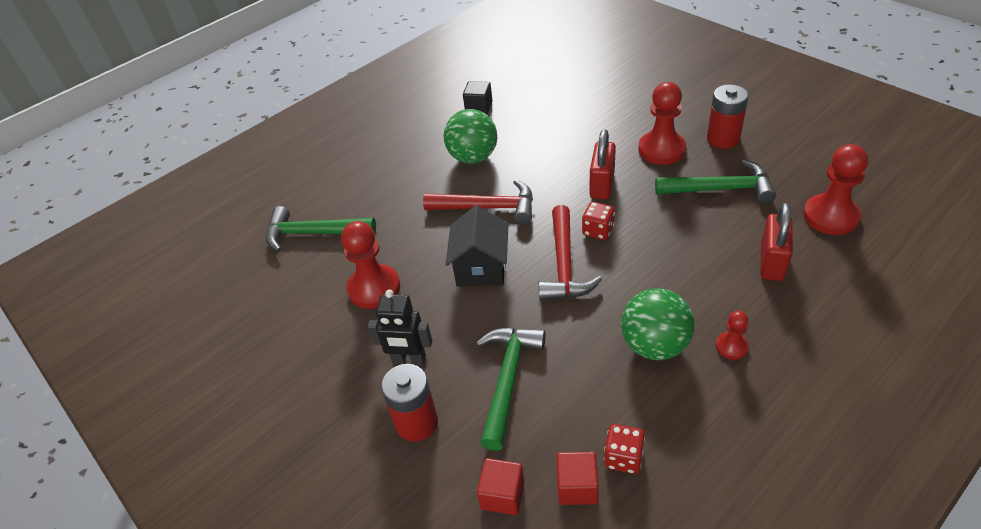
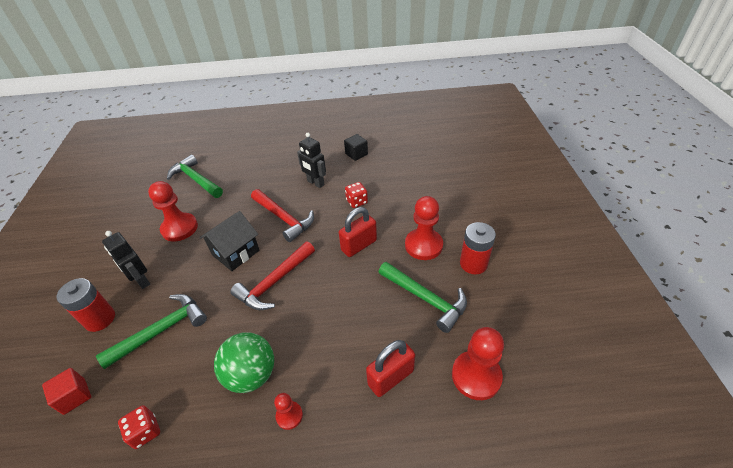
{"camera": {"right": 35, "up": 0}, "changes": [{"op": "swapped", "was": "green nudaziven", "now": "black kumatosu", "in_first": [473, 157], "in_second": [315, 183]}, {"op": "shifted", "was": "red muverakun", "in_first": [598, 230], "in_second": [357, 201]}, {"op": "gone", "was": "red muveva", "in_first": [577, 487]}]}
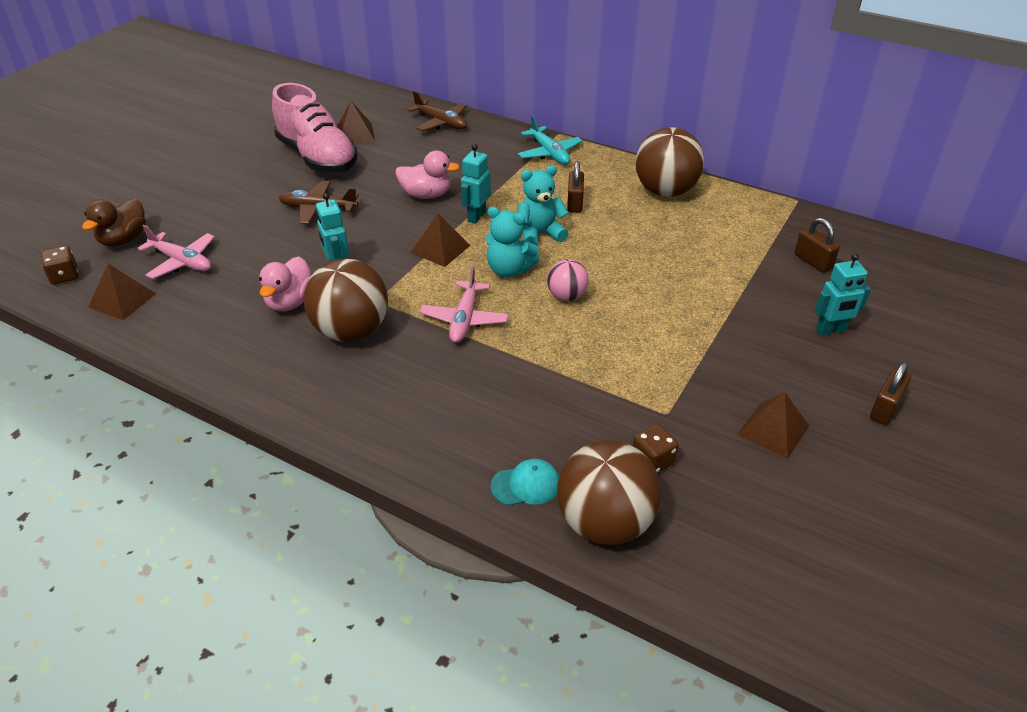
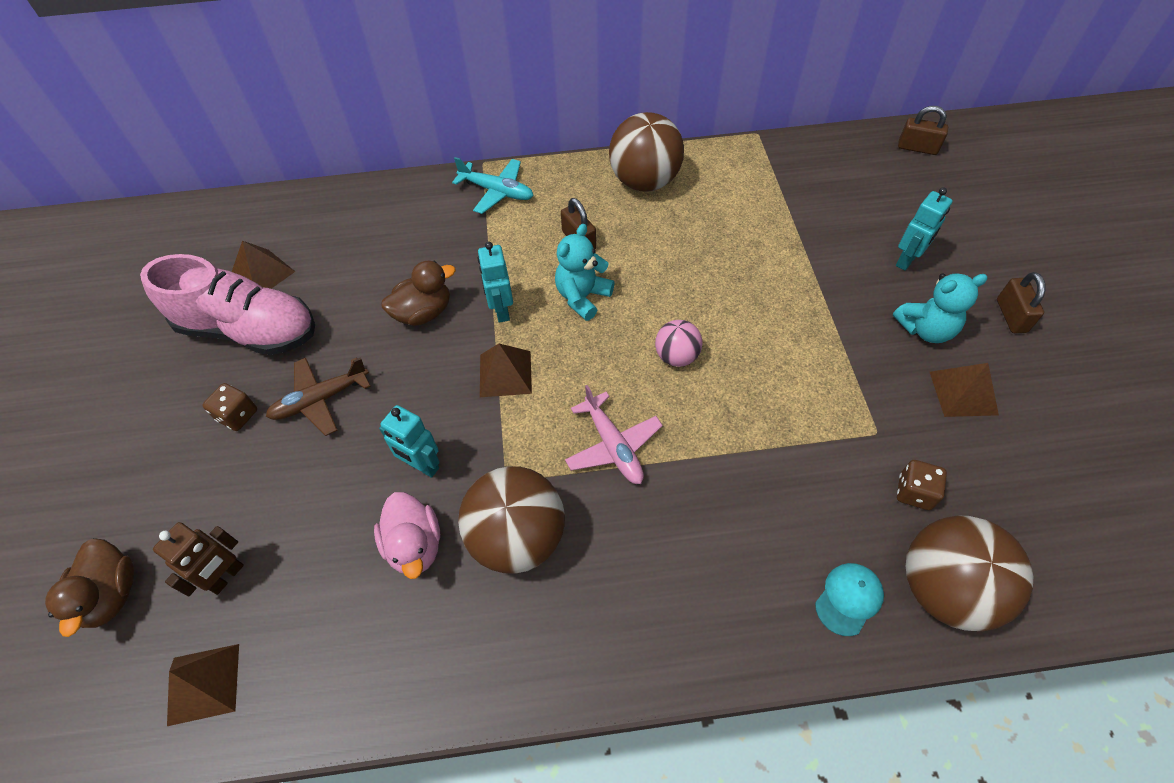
{"camera": {"right": -35, "up": 15}, "changes": [{"op": "swapped", "was": "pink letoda", "now": "brown kumatosu", "in_first": [182, 262], "in_second": [227, 576]}, {"op": "shifted", "was": "brown muverakun", "in_first": [64, 276], "in_second": [238, 415]}, {"op": "repainted", "was": "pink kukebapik", "now": "brown kukebapik", "in_first": [426, 195], "in_second": [423, 312]}, {"op": "shifted", "was": "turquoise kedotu", "in_first": [509, 270], "in_second": [925, 329]}, {"op": "shifted", "was": "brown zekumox", "in_first": [813, 261], "in_second": [917, 148]}, {"op": "gone", "was": "brown letoda", "in_first": [441, 123]}]}
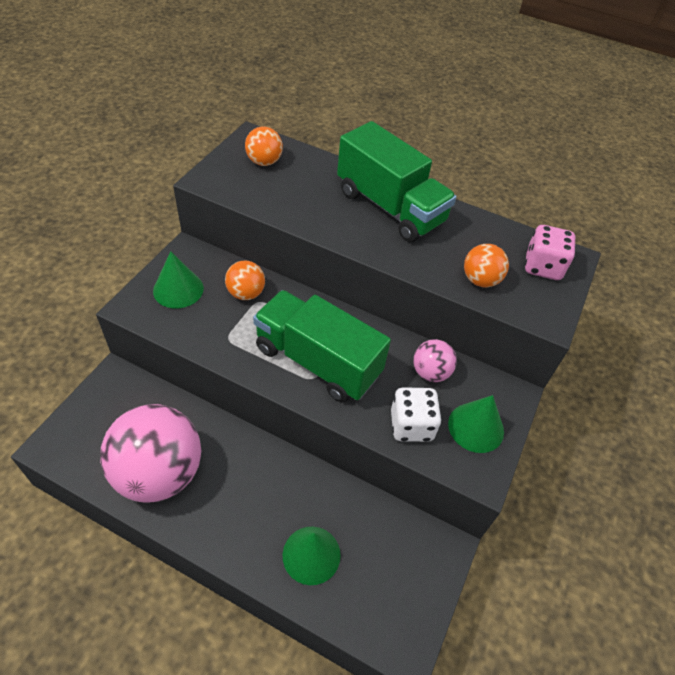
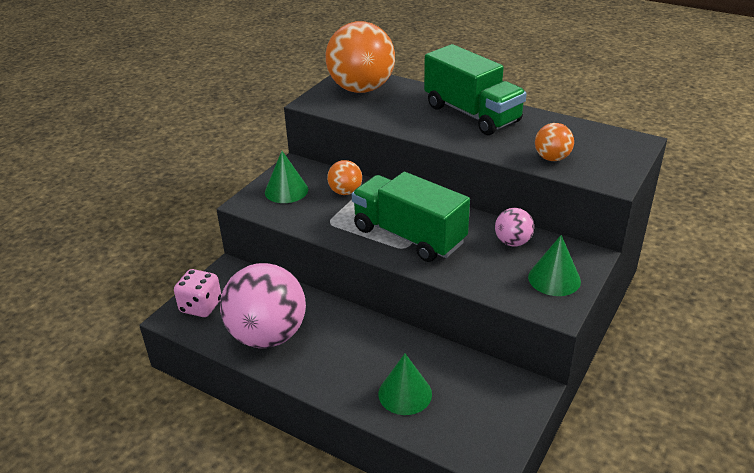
{"camera": {"right": 10, "up": -15}, "changes": [{"op": "shifted", "was": "pink muverakun", "in_first": [542, 267], "in_second": [201, 306]}, {"op": "scaled", "was": "orange nudaziven", "in_first": [264, 162], "in_second": [361, 89], "ratio": 2.12}, {"op": "gone", "was": "white muverakun", "in_first": [411, 425]}]}
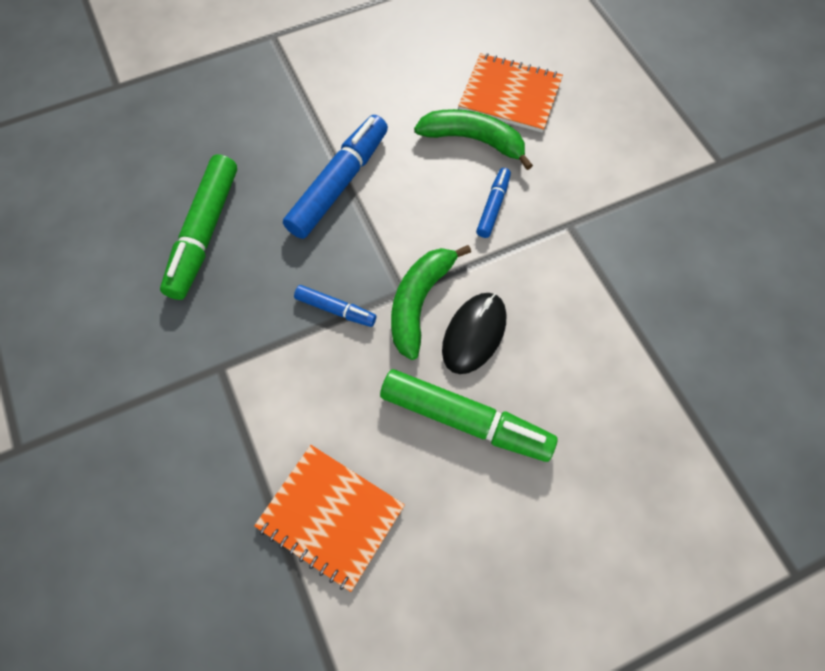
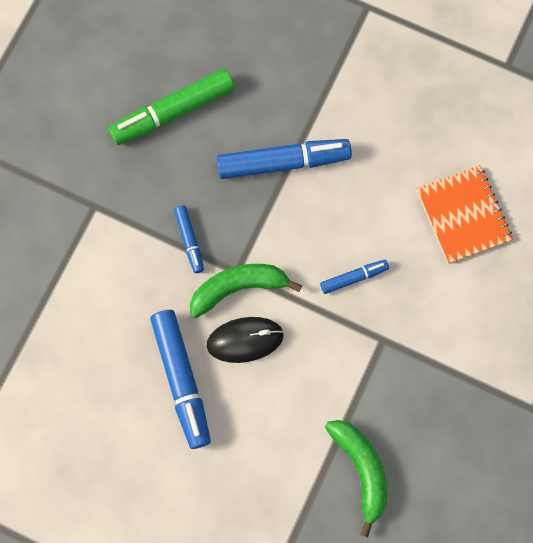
{"camera": {"right": 50, "up": 10}, "changes": [{"op": "repainted", "was": "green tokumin", "now": "blue tokumin", "in_first": [465, 420], "in_second": [181, 380]}, {"op": "shifted", "was": "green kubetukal", "in_first": [473, 140], "in_second": [361, 469]}, {"op": "gone", "was": "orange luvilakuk", "in_first": [330, 517]}]}
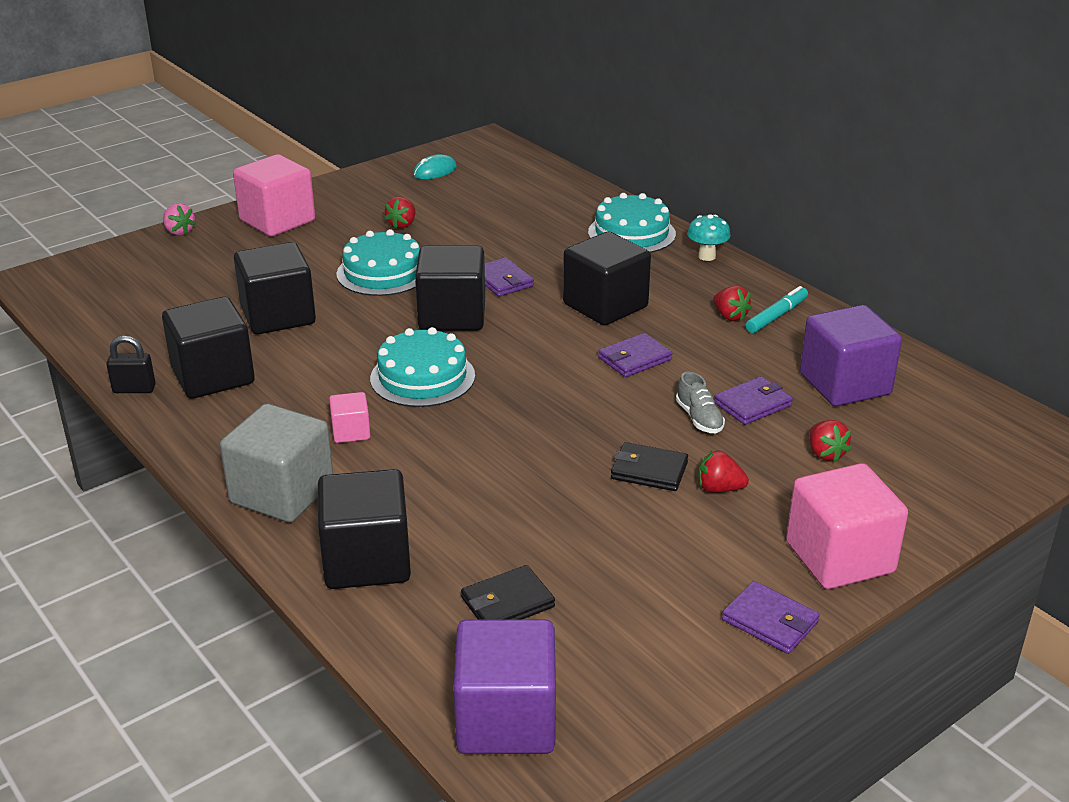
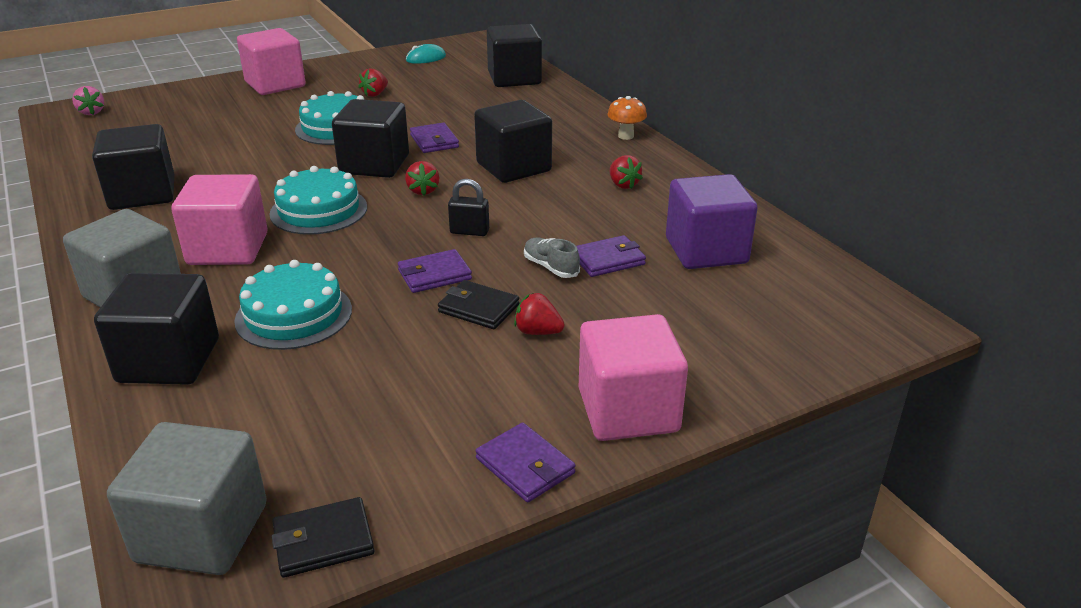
{"camera": {"right": 10, "up": 0}, "changes": [{"op": "shifted", "was": "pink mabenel", "in_first": [179, 232], "in_second": [91, 112]}, {"op": "repainted", "was": "purple muveva", "now": "grey muveva", "in_first": [506, 720], "in_second": [202, 533]}, {"op": "scaled", "was": "pink muveva", "in_first": [351, 432], "in_second": [228, 249], "ratio": 2.03}, {"op": "shifted", "was": "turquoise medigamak", "in_first": [631, 233], "in_second": [294, 315]}, {"op": "shifted", "was": "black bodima", "in_first": [507, 602], "in_second": [323, 541]}, {"op": "shifted", "was": "purple bodima", "in_first": [634, 359], "in_second": [434, 275]}, {"op": "shifted", "was": "red mabenel", "in_first": [825, 453], "in_second": [423, 191]}, {"op": "shifted", "was": "black zekumox", "in_first": [134, 389], "in_second": [469, 231]}, {"op": "shifted", "was": "black muveva", "in_first": [278, 316], "in_second": [514, 78]}, {"op": "rotated", "was": "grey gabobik", "in_first": [699, 418], "in_second": [550, 267], "clockwise": 150}, {"op": "repainted", "was": "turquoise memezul", "now": "orange memezul", "in_first": [707, 256], "in_second": [626, 136]}, {"op": "gone", "was": "turquoise tokumin", "in_first": [776, 316]}]}
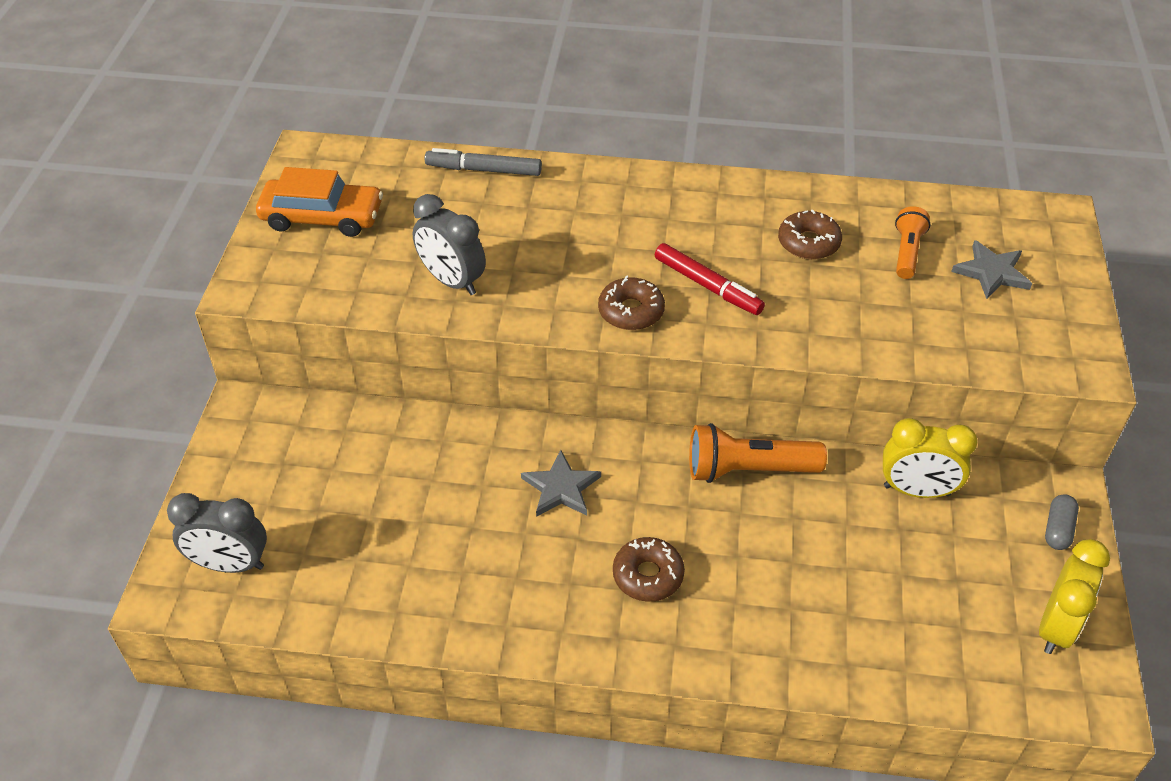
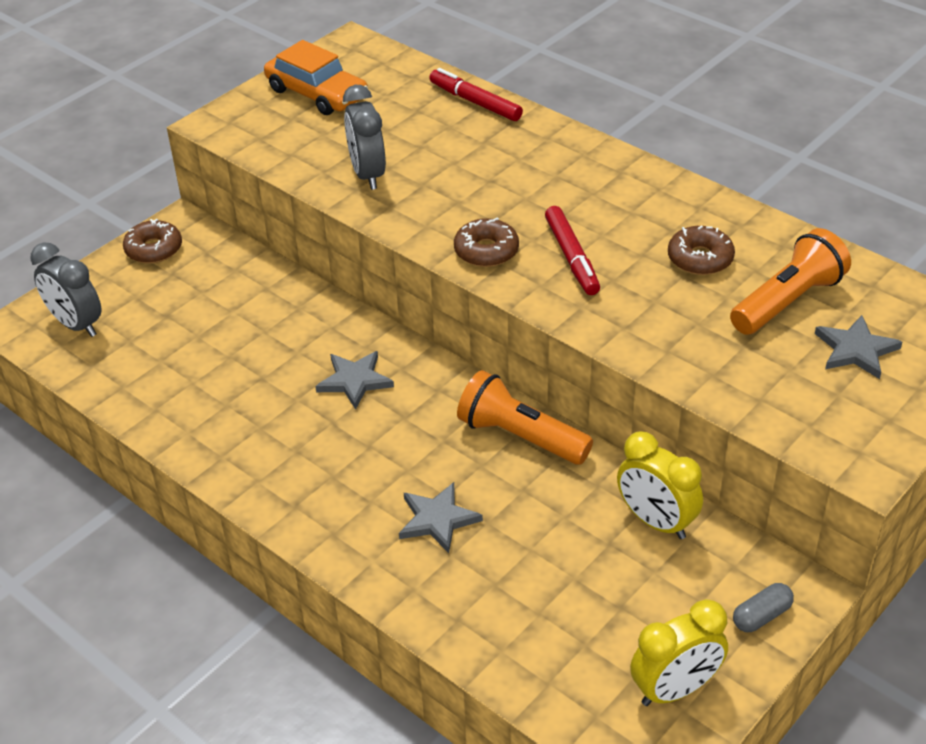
{"camera": {"right": 35, "up": -5}, "changes": [{"op": "shifted", "was": "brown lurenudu", "in_first": [648, 575], "in_second": [154, 249]}, {"op": "new", "now": "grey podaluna", "in_second": [437, 519]}, {"op": "repainted", "was": "grey tokumin", "now": "red tokumin", "in_first": [484, 170], "in_second": [475, 102]}, {"op": "scaled", "was": "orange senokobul", "in_first": [907, 252], "in_second": [787, 301], "ratio": 1.62}]}
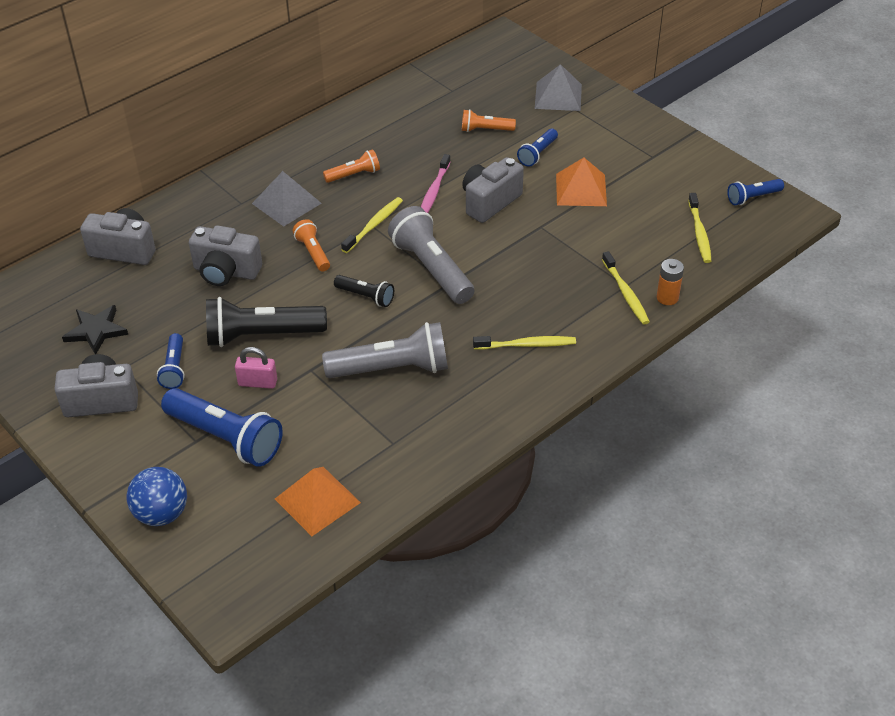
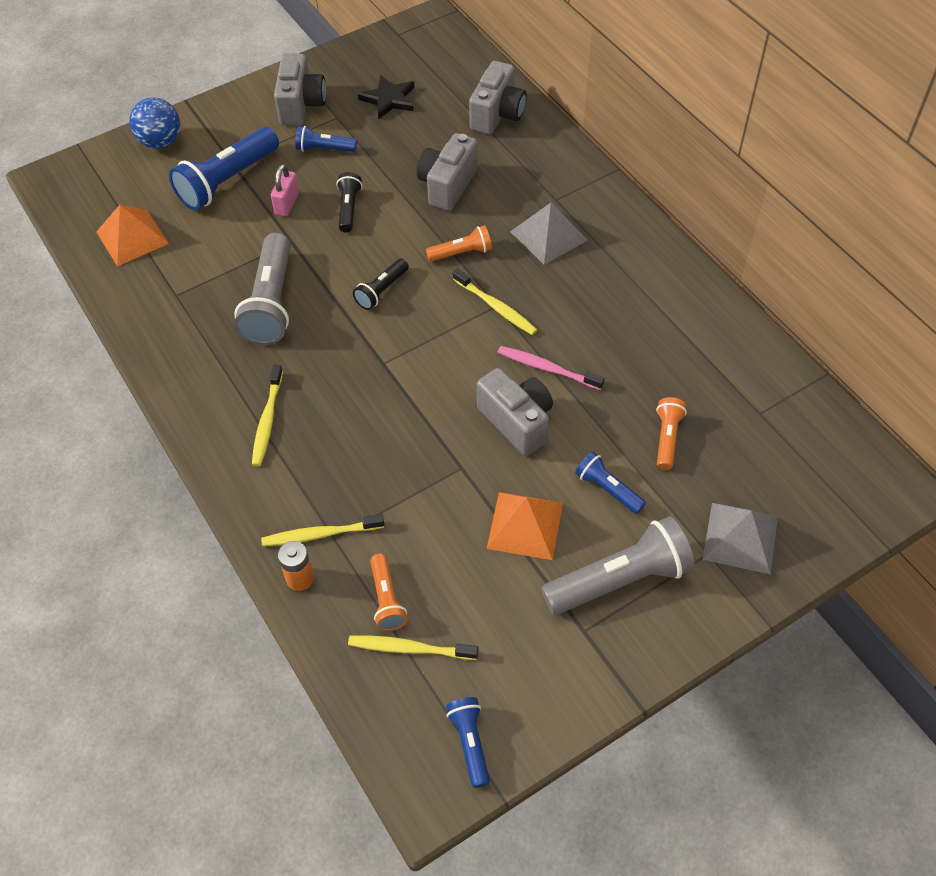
{"camera": {"right": 100, "up": 10}, "changes": [{"op": "scaled", "was": "black senokobul", "in_first": [262, 335], "in_second": [349, 209], "ratio": 0.53}, {"op": "shifted", "was": "orange senokobul", "in_first": [354, 175], "in_second": [386, 599]}, {"op": "shifted", "was": "grey senokobul", "in_first": [432, 268], "in_second": [620, 580]}]}
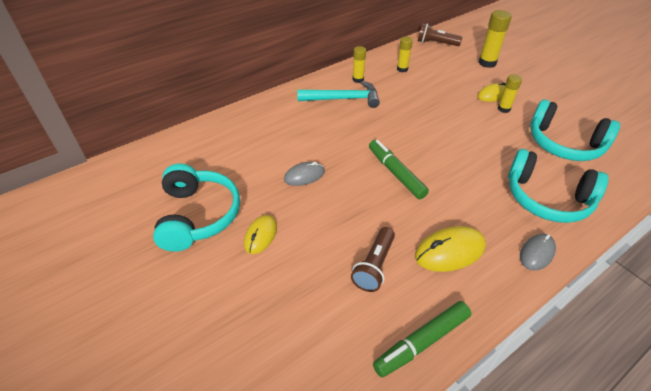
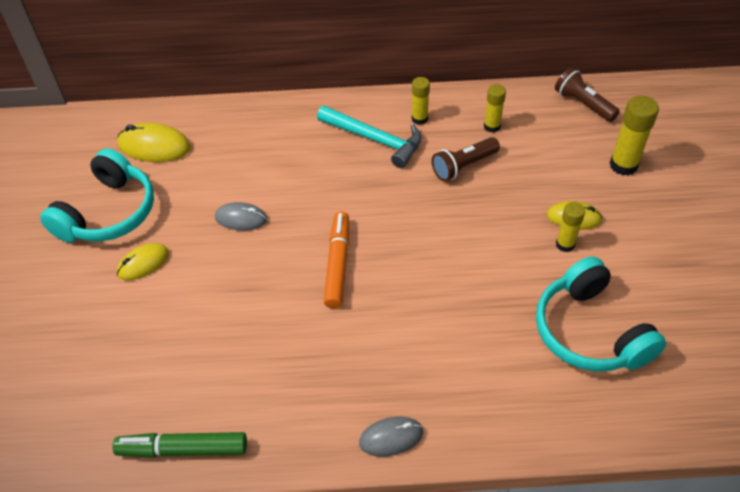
{"camera": {"right": 35, "up": 5}, "changes": [{"op": "shifted", "was": "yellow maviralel", "in_first": [450, 251], "in_second": [154, 146]}, {"op": "repainted", "was": "green tokumin", "now": "orange tokumin", "in_first": [396, 173], "in_second": [337, 264]}, {"op": "shifted", "was": "brown senokobul", "in_first": [374, 266], "in_second": [463, 166]}, {"op": "gone", "was": "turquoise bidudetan", "in_first": [547, 198]}]}
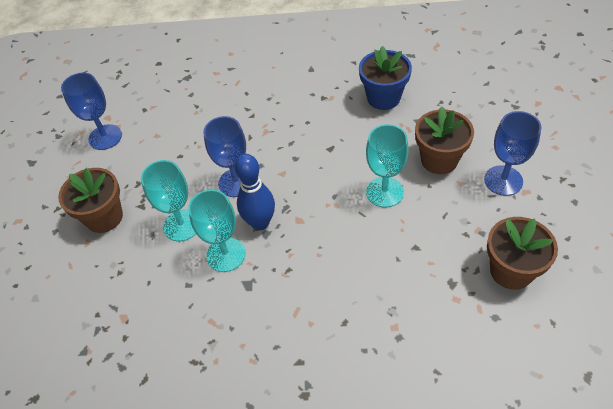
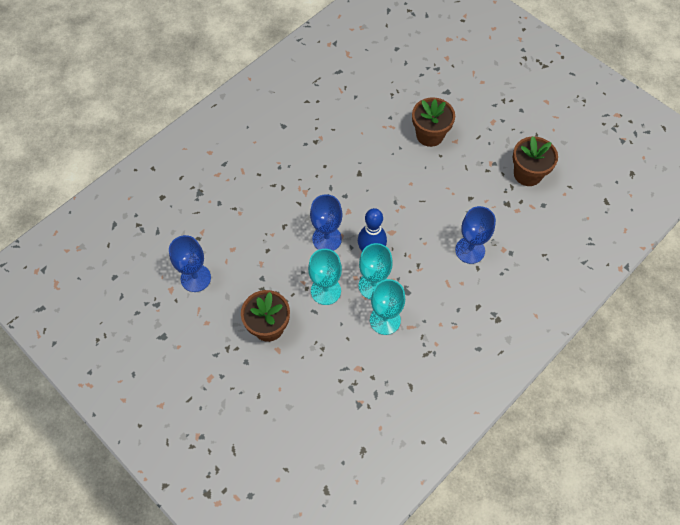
{"camera": {"right": -50, "up": 10}, "changes": [{"op": "shifted", "was": "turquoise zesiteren", "in_first": [384, 192], "in_second": [385, 320]}, {"op": "shifted", "was": "blue zesiteren", "in_first": [503, 180], "in_second": [470, 250]}, {"op": "gone", "was": "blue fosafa", "in_first": [383, 98]}]}
